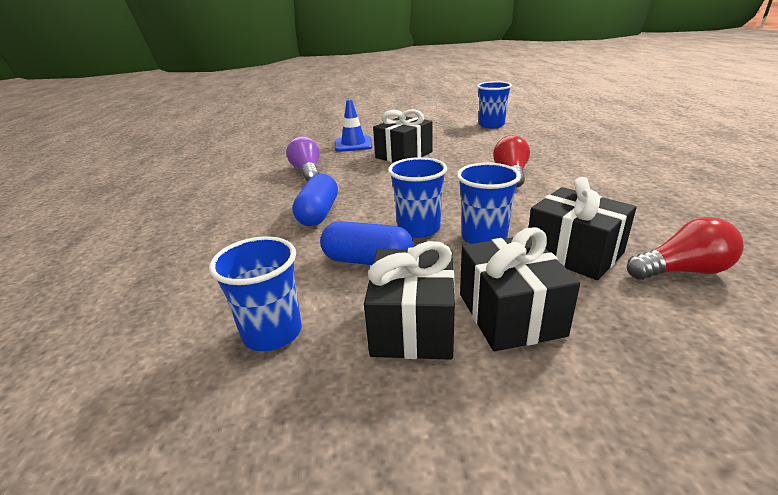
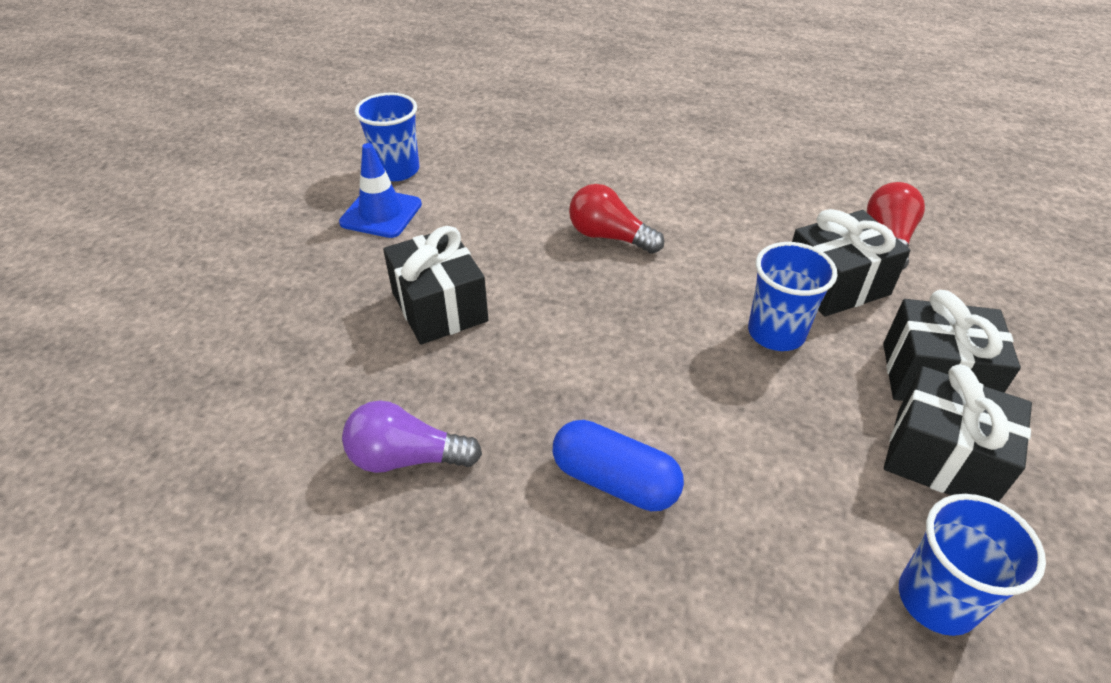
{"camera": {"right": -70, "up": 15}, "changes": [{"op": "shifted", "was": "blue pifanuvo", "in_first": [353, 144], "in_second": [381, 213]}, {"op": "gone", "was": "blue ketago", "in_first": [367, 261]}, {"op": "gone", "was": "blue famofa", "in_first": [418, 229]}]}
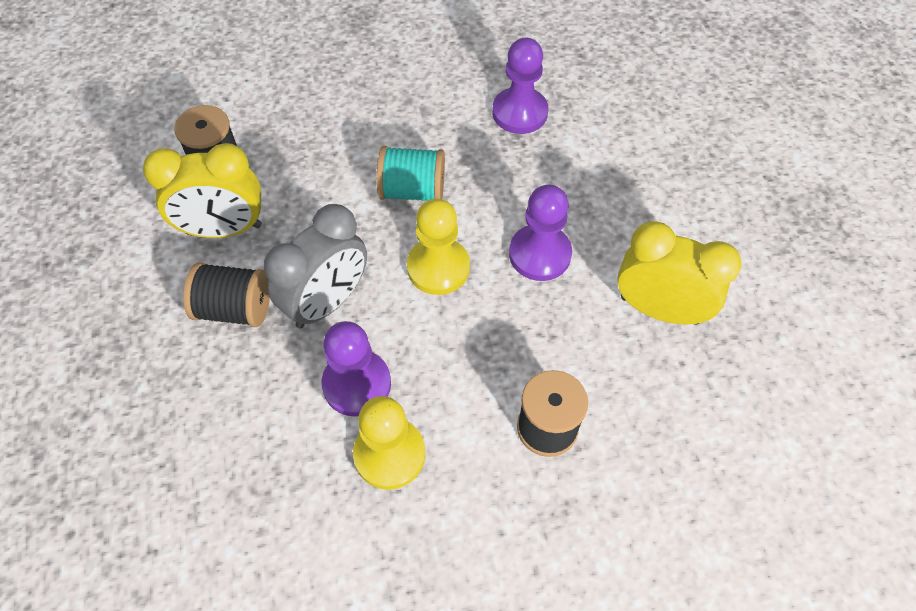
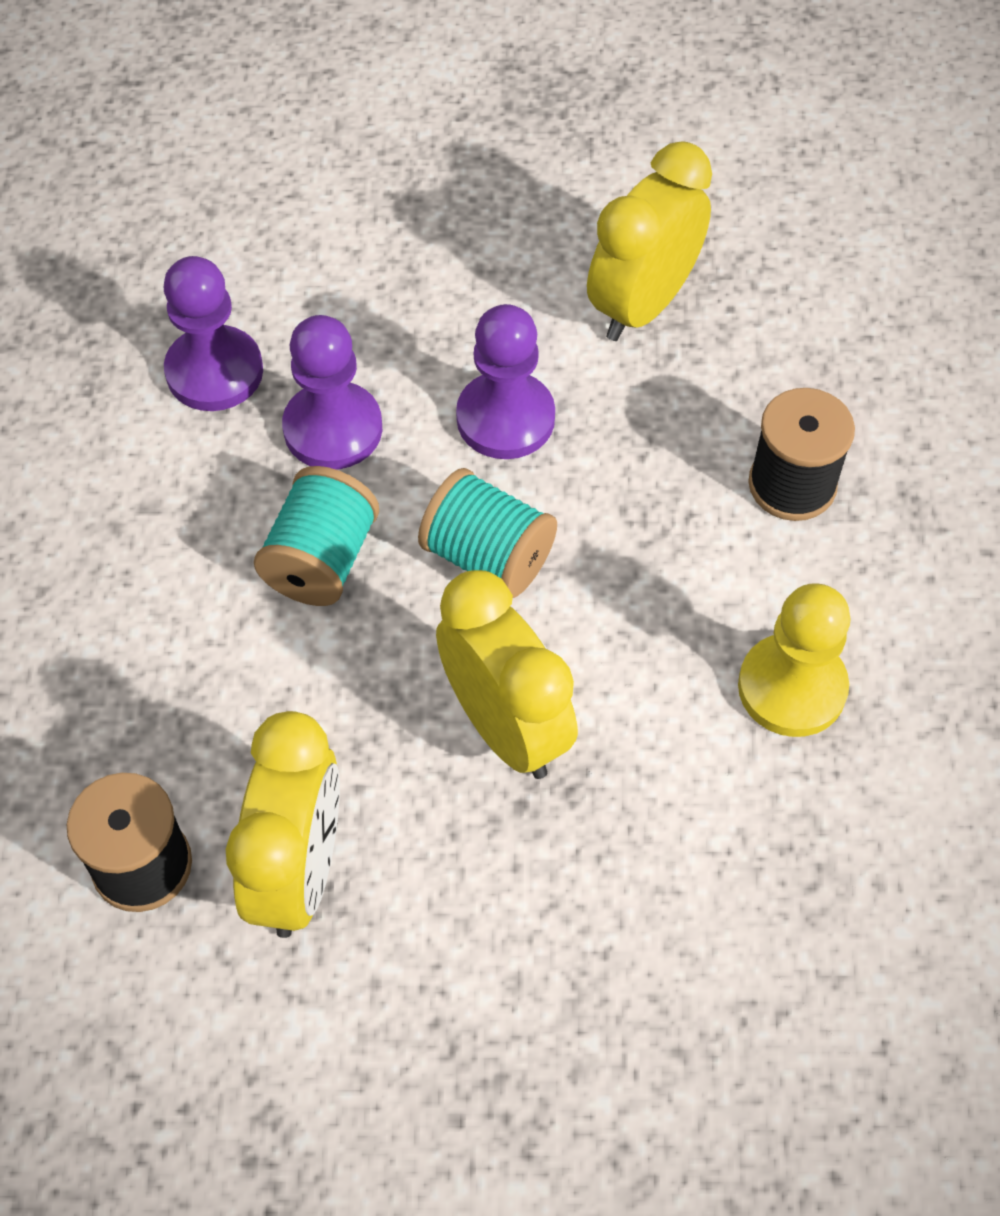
{"camera": {"right": -75, "up": 0}, "changes": [{"op": "shifted", "was": "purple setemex", "in_first": [357, 384], "in_second": [333, 429]}, {"op": "swapped", "was": "yellow setemex", "now": "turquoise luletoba", "in_first": [438, 268], "in_second": [487, 556]}, {"op": "repainted", "was": "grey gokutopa", "now": "yellow gokutopa", "in_first": [327, 302], "in_second": [505, 727]}, {"op": "gone", "was": "black luletoba", "in_first": [235, 308]}]}
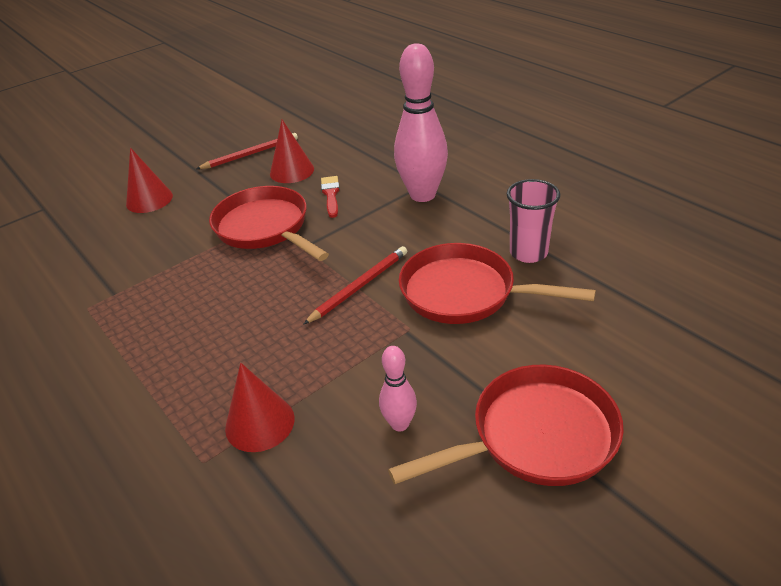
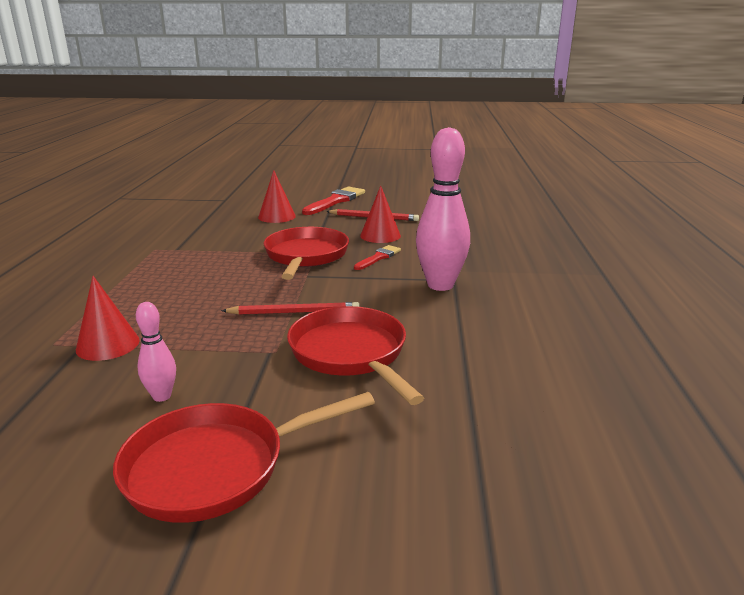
{"camera": {"right": 40, "up": -15}, "changes": [{"op": "rotated", "was": "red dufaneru", "in_first": [536, 436], "in_second": [215, 467], "clockwise": 135}, {"op": "new", "now": "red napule", "in_second": [335, 201]}, {"op": "gone", "was": "pink famofa", "in_first": [528, 253]}]}
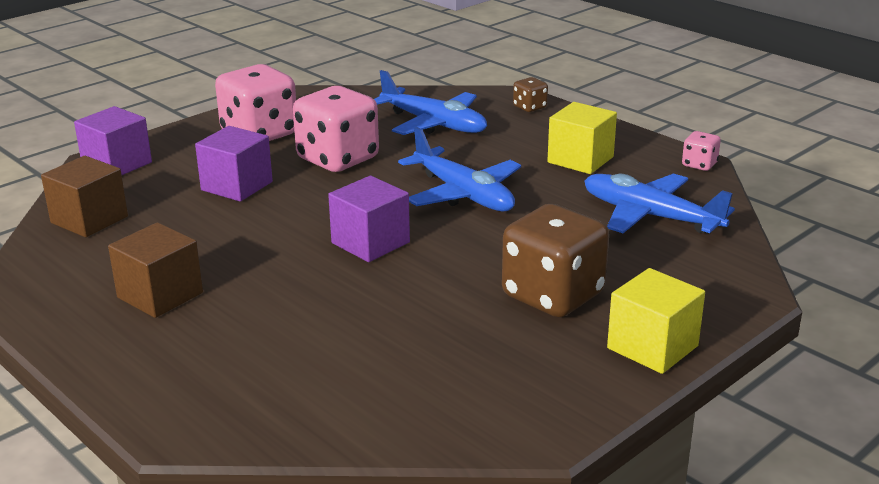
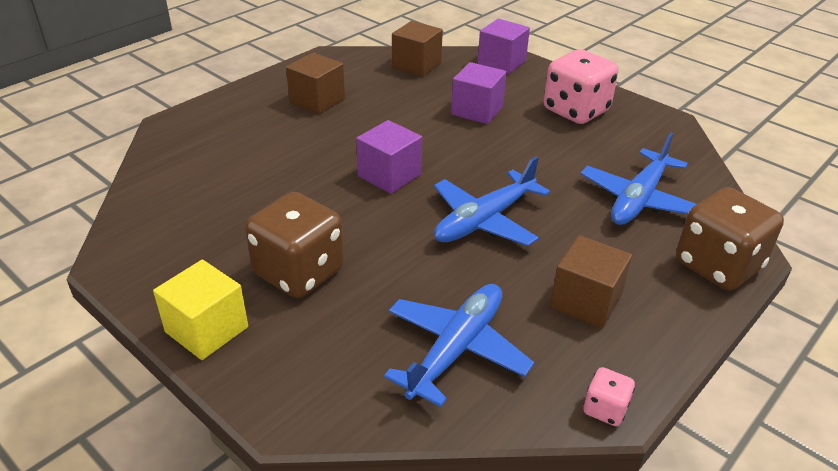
{"camera": {"right": 85, "up": 10}, "changes": [{"op": "repainted", "was": "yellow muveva", "now": "brown muveva", "in_first": [580, 160], "in_second": [585, 301]}, {"op": "scaled", "was": "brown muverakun", "in_first": [529, 107], "in_second": [718, 265], "ratio": 2.2}, {"op": "gone", "was": "pink muverakun", "in_first": [338, 159]}]}
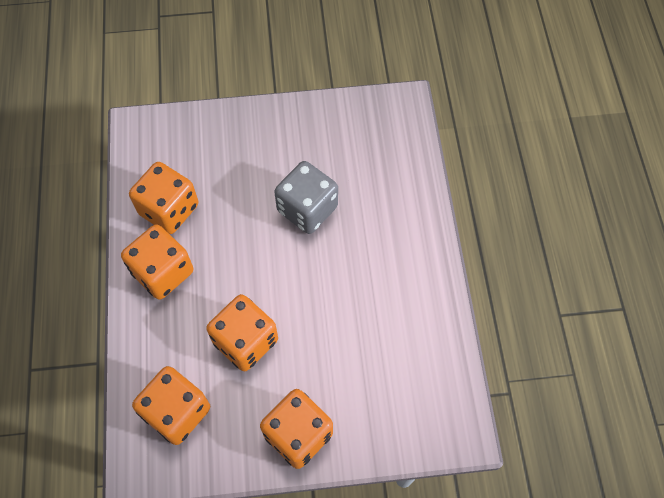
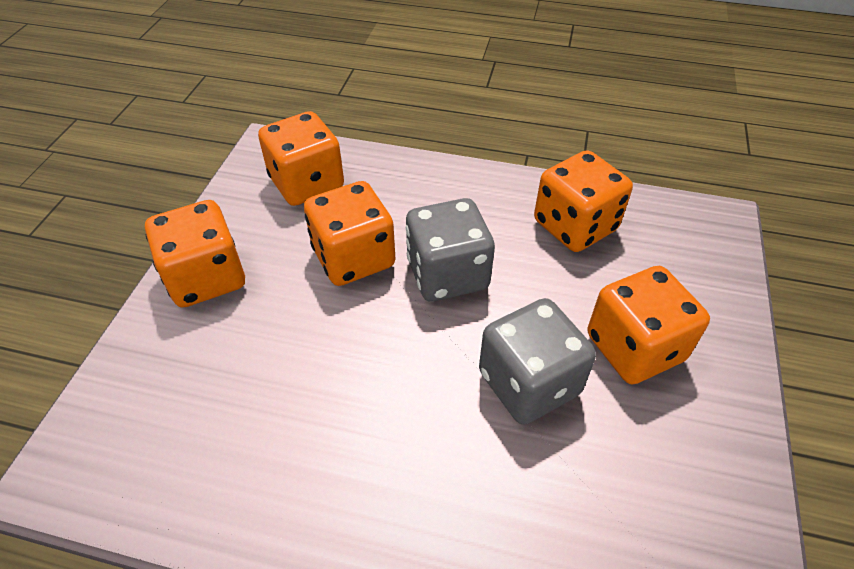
{"camera": {"right": 110, "up": -15}, "changes": [{"op": "new", "now": "grey muverakun", "in_second": [447, 274]}, {"op": "shifted", "was": "orange muverakun", "in_first": [163, 272], "in_second": [634, 348]}]}
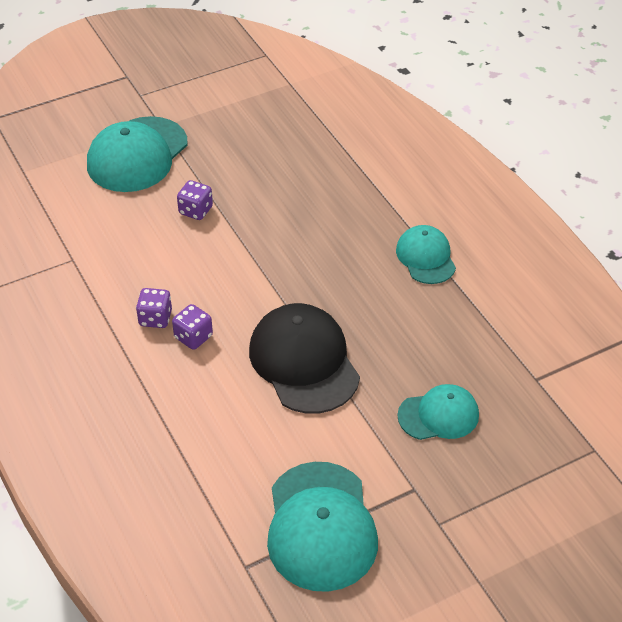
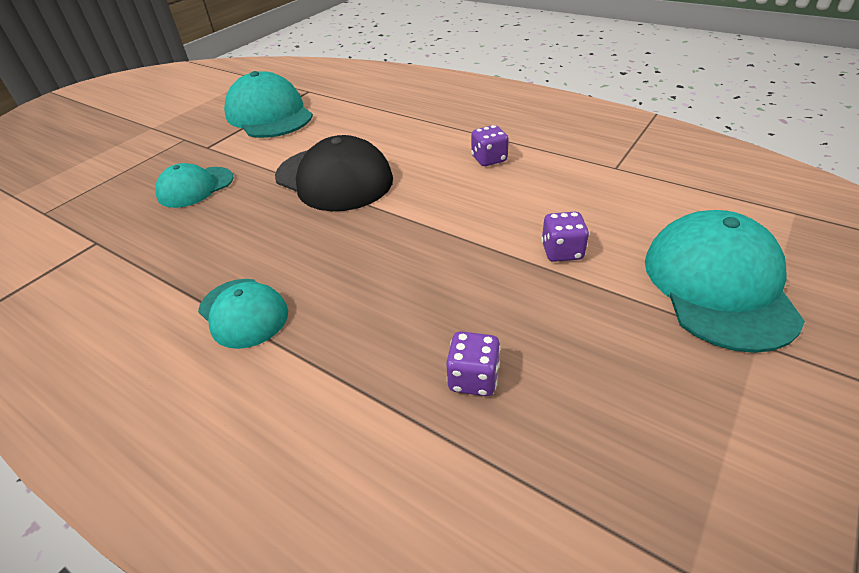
{"camera": {"right": 155, "up": -5}, "changes": [{"op": "shifted", "was": "purple muverakun", "in_first": [193, 337], "in_second": [473, 378]}]}
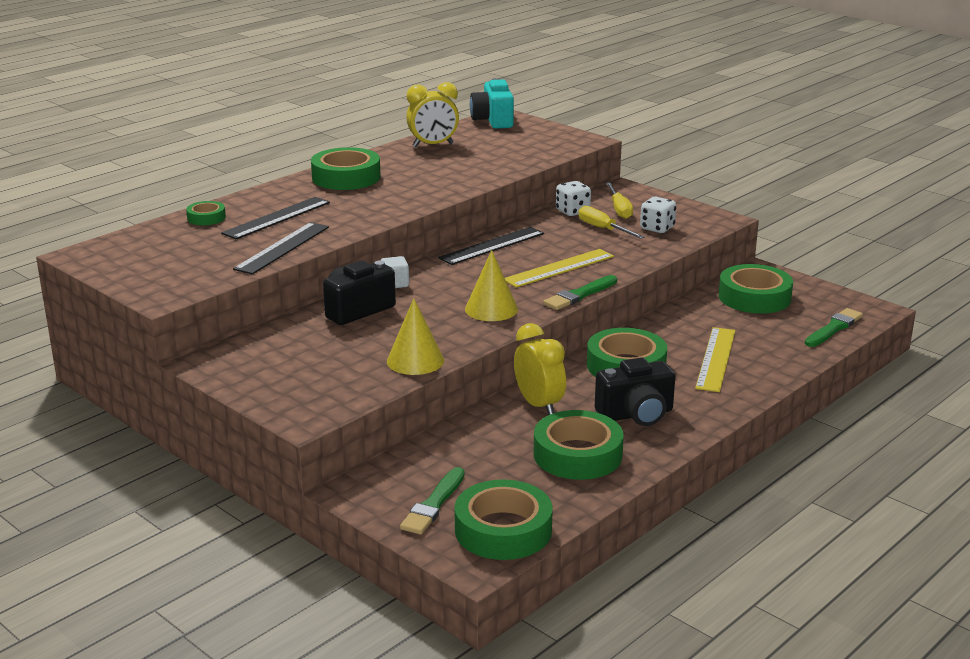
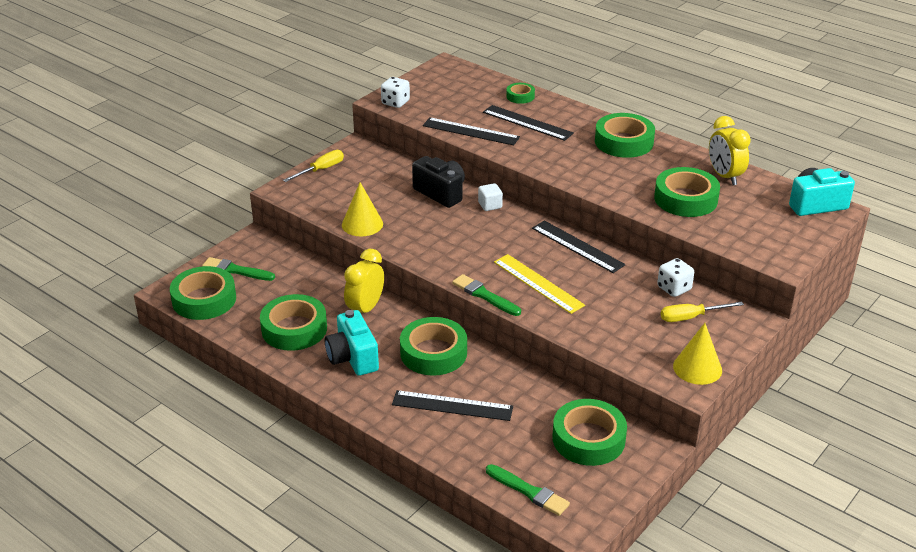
{"camera": {"right": 85, "up": 10}, "changes": [{"op": "shifted", "was": "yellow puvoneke", "in_first": [603, 229], "in_second": [321, 170]}, {"op": "repainted", "was": "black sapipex", "now": "turquoise sapipex", "in_first": [636, 414], "in_second": [352, 358]}, {"op": "rotated", "was": "yellow gokutopa", "in_first": [539, 405], "in_second": [365, 309], "clockwise": 150}, {"op": "shifted", "was": "white muverakun", "in_first": [657, 228], "in_second": [395, 103]}, {"op": "repainted", "was": "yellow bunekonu", "now": "black bunekonu", "in_first": [716, 359], "in_second": [452, 406]}, {"op": "new", "now": "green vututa", "in_second": [685, 199]}, {"op": "shifted", "was": "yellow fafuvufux", "in_first": [491, 309], "in_second": [697, 368]}]}
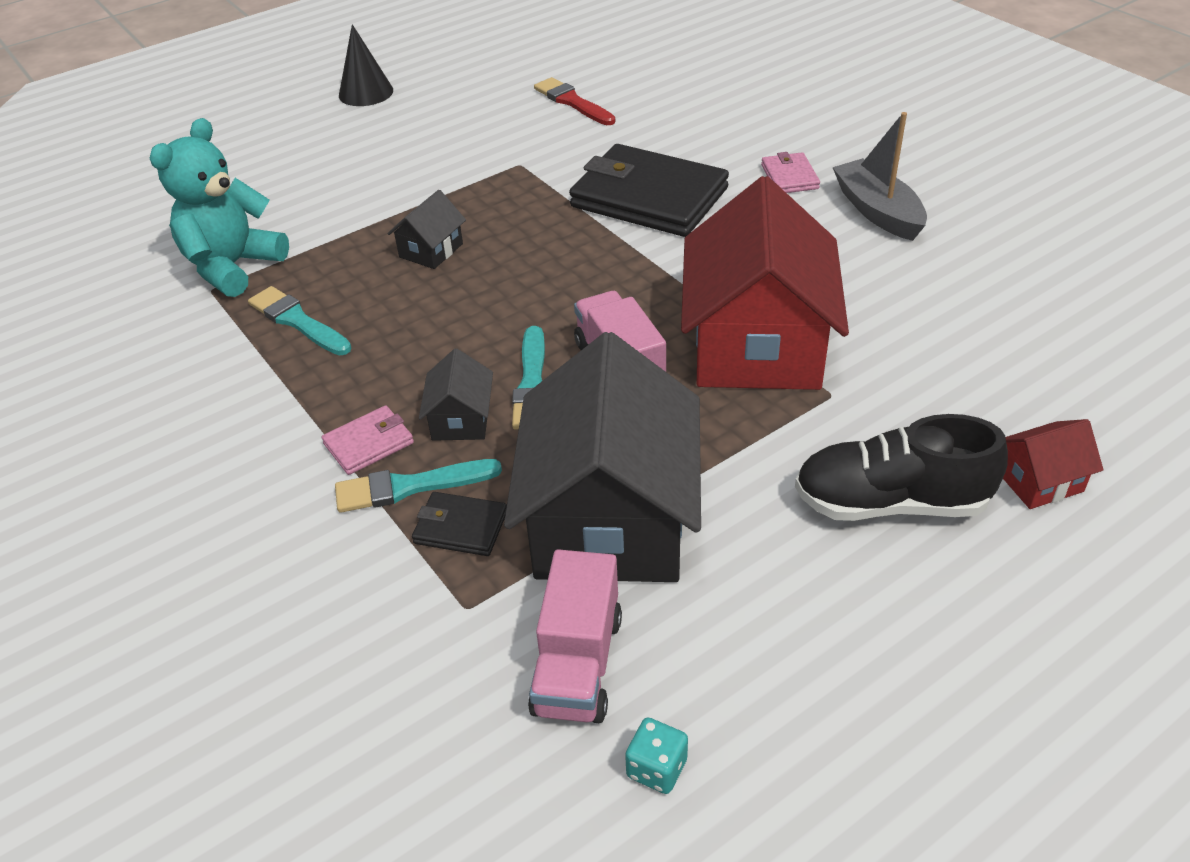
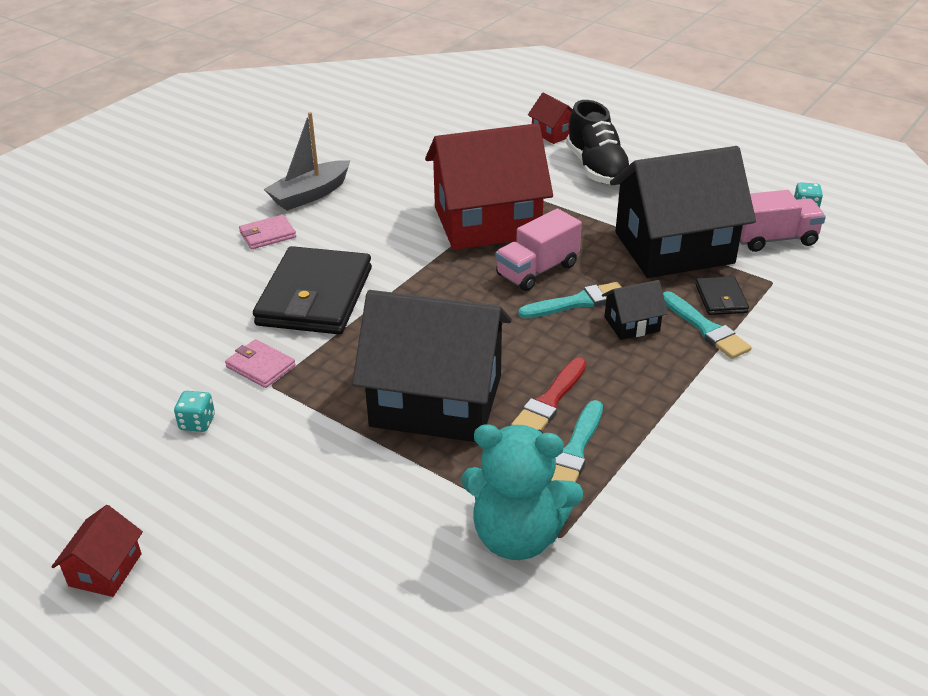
{"camera": {"right": -110, "up": -5}, "changes": [{"op": "swapped", "was": "black fafuvufux", "now": "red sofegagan", "in_first": [366, 92], "in_second": [105, 570]}, {"op": "new", "now": "turquoise muverakun", "in_second": [197, 422]}, {"op": "shifted", "was": "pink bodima", "in_first": [369, 443], "in_second": [260, 366]}, {"op": "scaled", "was": "black sofegagan", "in_first": [431, 250], "in_second": [436, 401], "ratio": 2.38}, {"op": "shifted", "was": "red napule", "in_first": [572, 102], "in_second": [549, 401]}]}
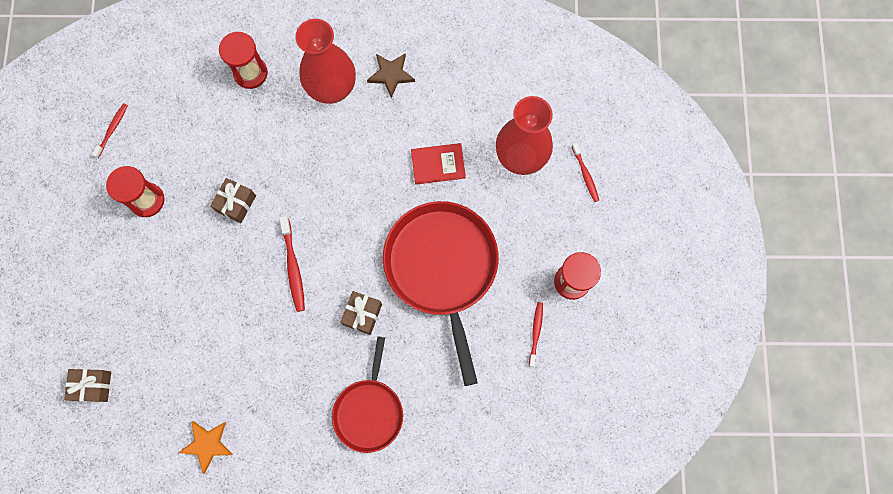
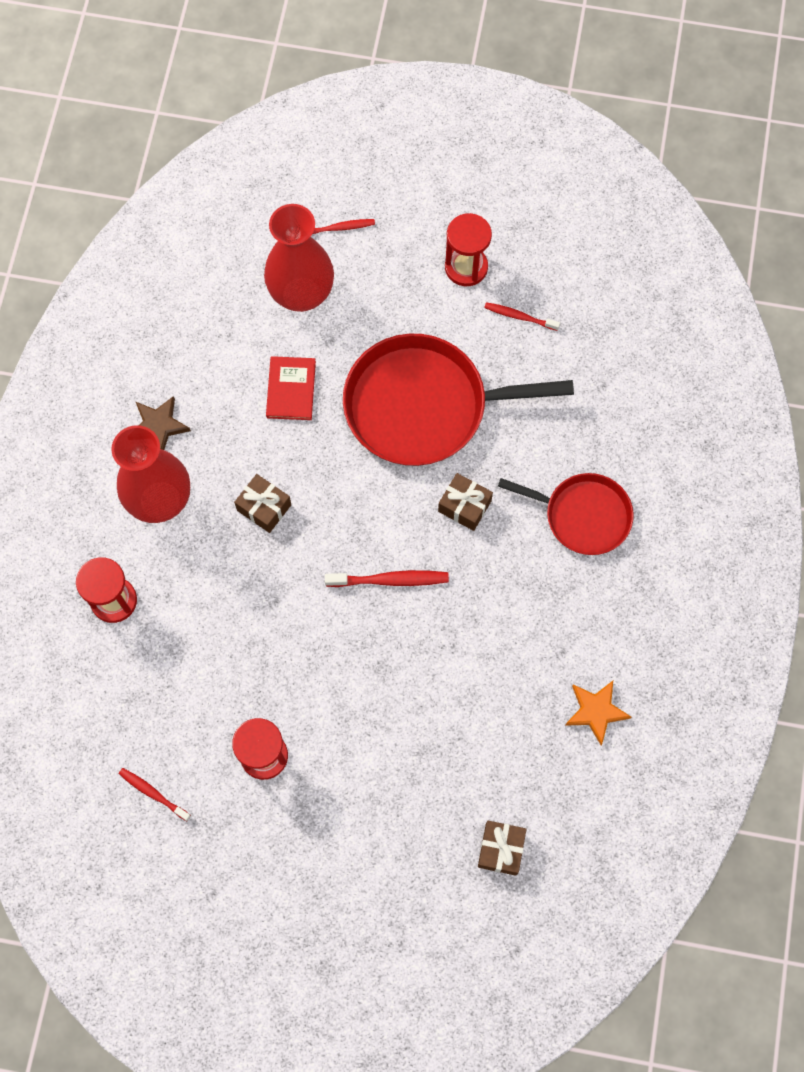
{"camera": {"right": -80, "up": -5}, "changes": [{"op": "shifted", "was": "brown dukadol", "in_first": [236, 203], "in_second": [264, 507]}]}
